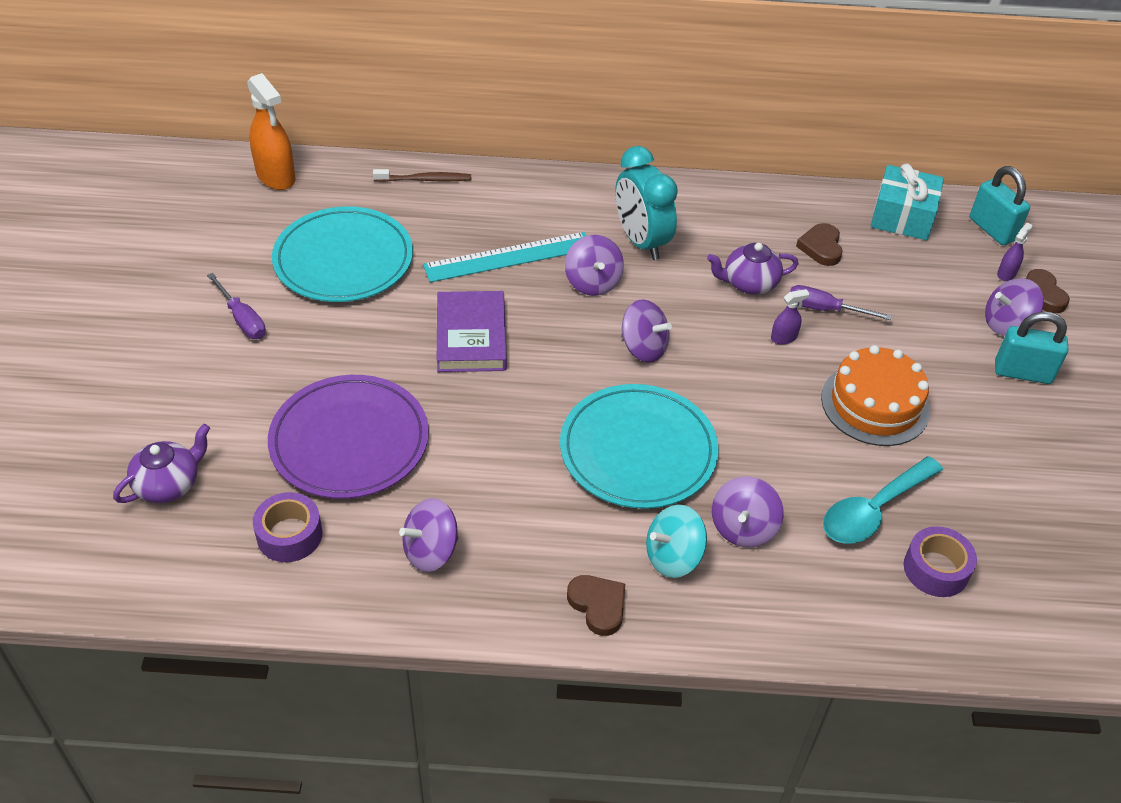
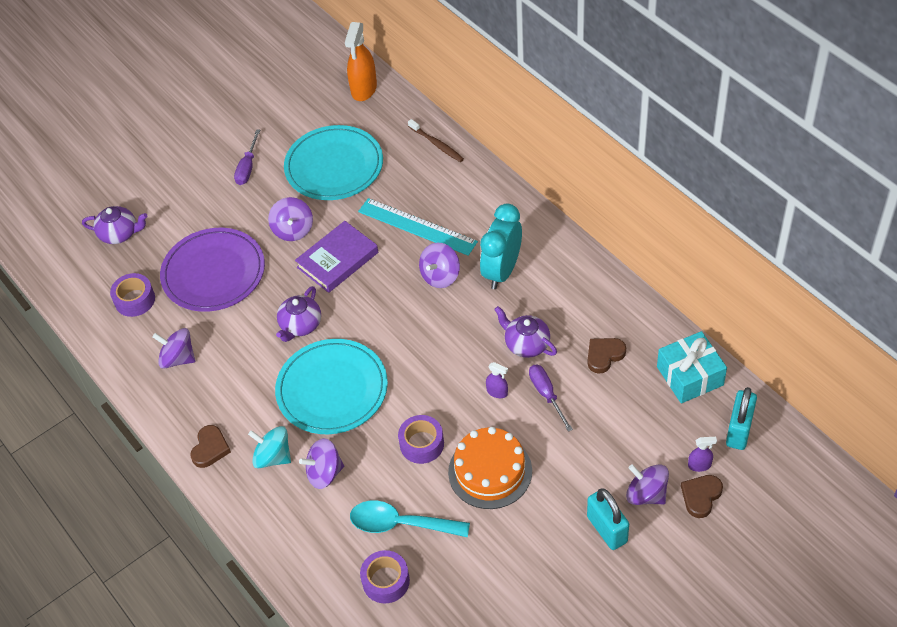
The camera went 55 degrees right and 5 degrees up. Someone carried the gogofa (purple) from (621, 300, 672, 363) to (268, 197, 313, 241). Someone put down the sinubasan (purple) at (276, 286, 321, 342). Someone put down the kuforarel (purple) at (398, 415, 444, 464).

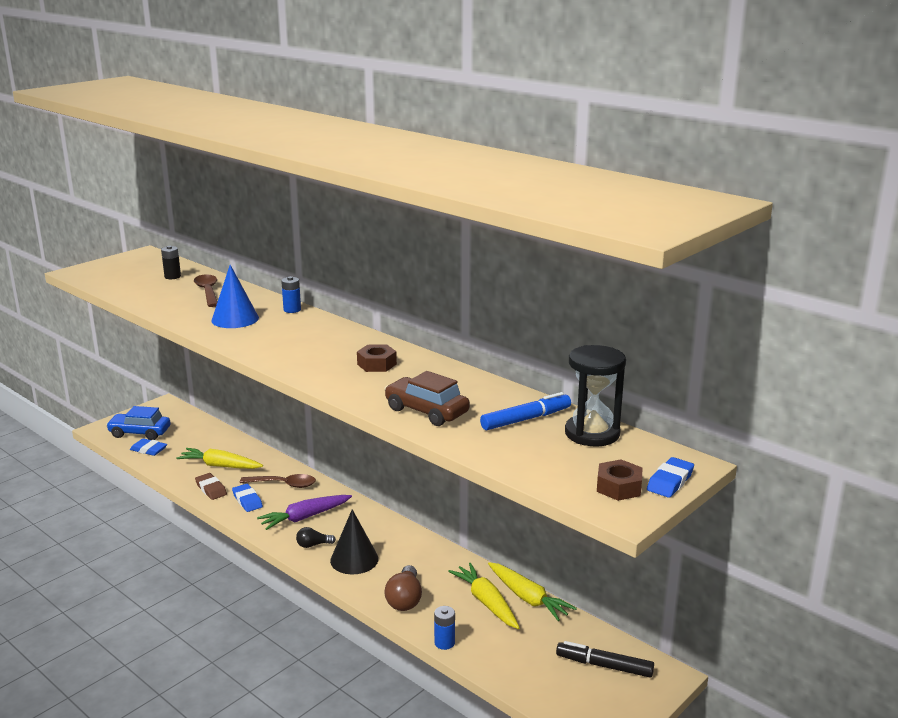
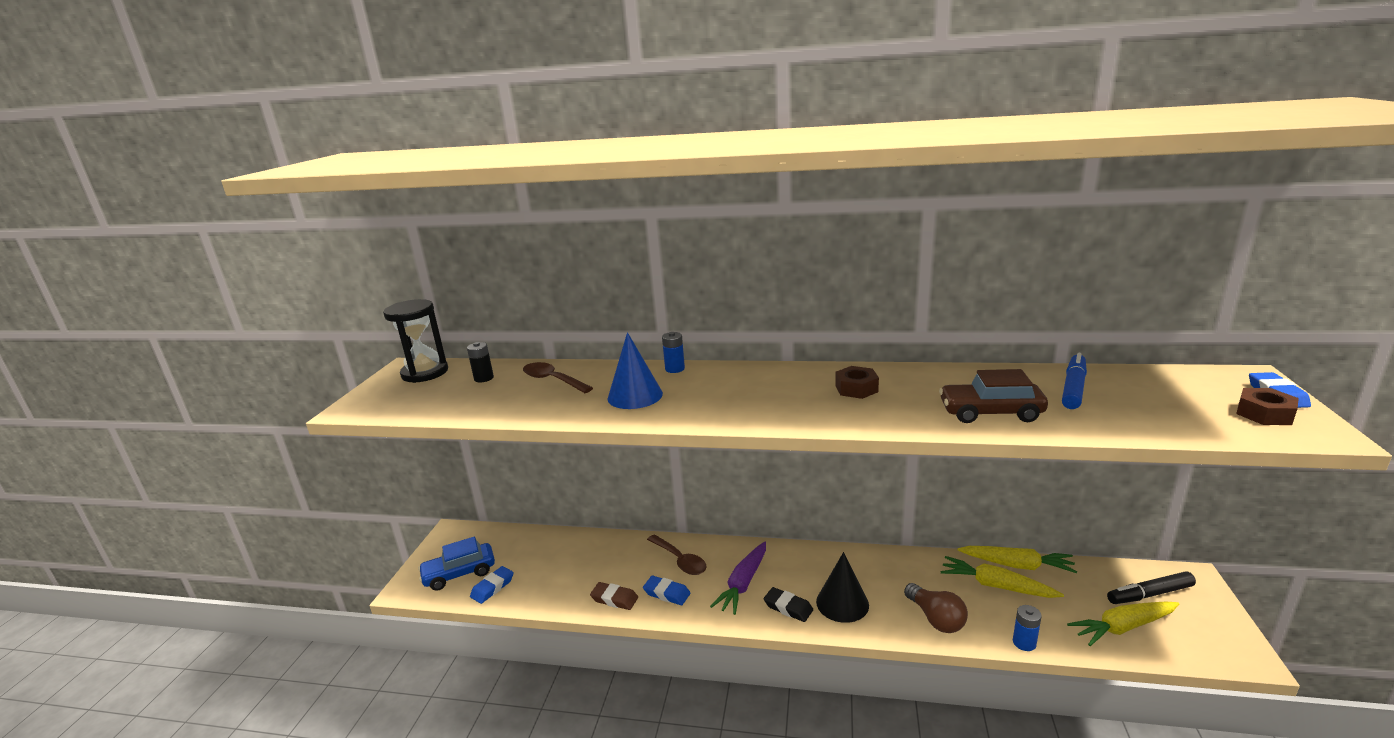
The camera went 30 degrees left and 0 degrees up. Someone carried the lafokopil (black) from (565, 345, 626, 446) to (383, 299, 448, 383). Someone rotated the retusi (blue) at (130, 438, 167, 456) by 45 degrees counterclockwise. Someone rotated the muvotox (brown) at (240, 474, 316, 488) by 75 degrees clockwise. Someone swapped the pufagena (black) at (296, 527, 336, 548) for the retusi (black) at (764, 587, 813, 622). Someone carried the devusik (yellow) from (176, 448, 263, 469) to (1067, 601, 1179, 646).

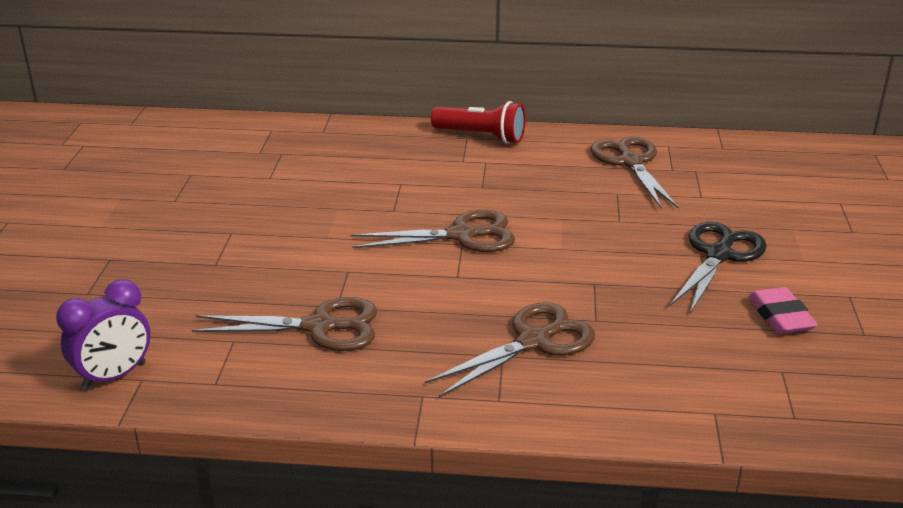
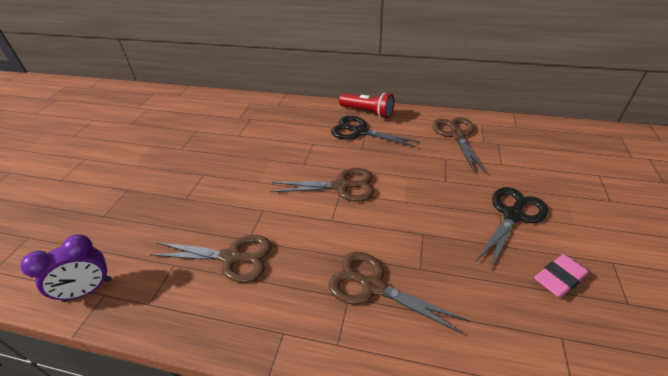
The camera went 10 degrees right and 10 degrees up. Someone rotated the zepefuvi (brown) at (425, 302, 595, 397) by 120 degrees counterclockwise. Someone put down the zepefuvi (black) at (331, 116, 419, 147). Someone rotated the retusi (pink) at (748, 287, 818, 334) by 60 degrees clockwise.

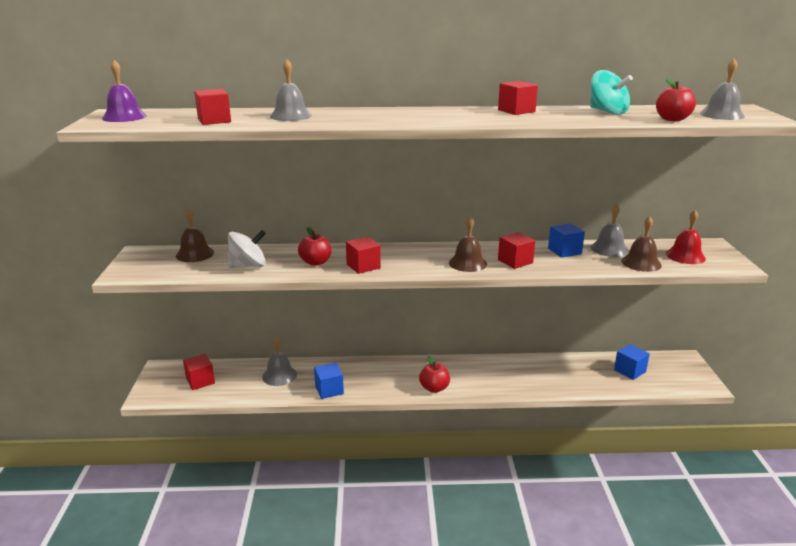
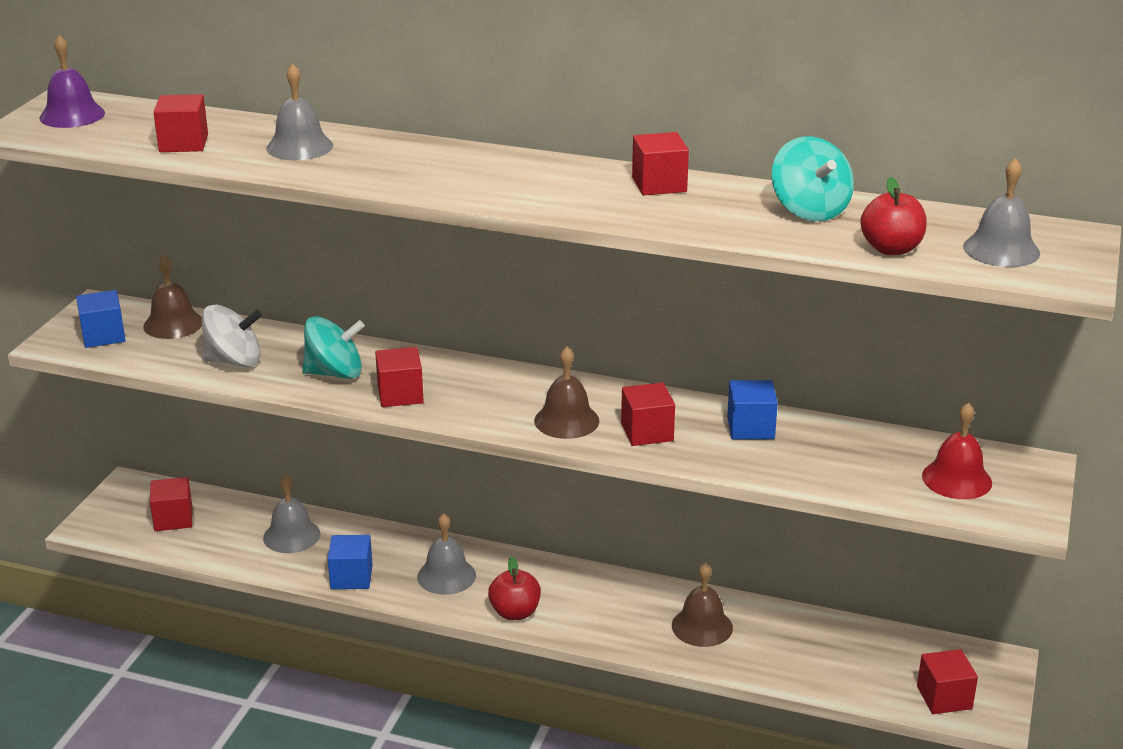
The camera went 20 degrees right and 5 degrees up. Someone carried the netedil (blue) from (614, 344, 650, 380) to (76, 290, 126, 348). Someone swapped the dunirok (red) at (298, 227, 331, 266) for the gogofa (turquoise) at (303, 316, 365, 379). Someone carried the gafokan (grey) from (591, 204, 629, 257) to (417, 513, 476, 595). Someone carried the gafokan (brown) from (621, 216, 662, 272) to (672, 562, 733, 647). Someone put down the netedil (red) at (917, 649, 978, 714).

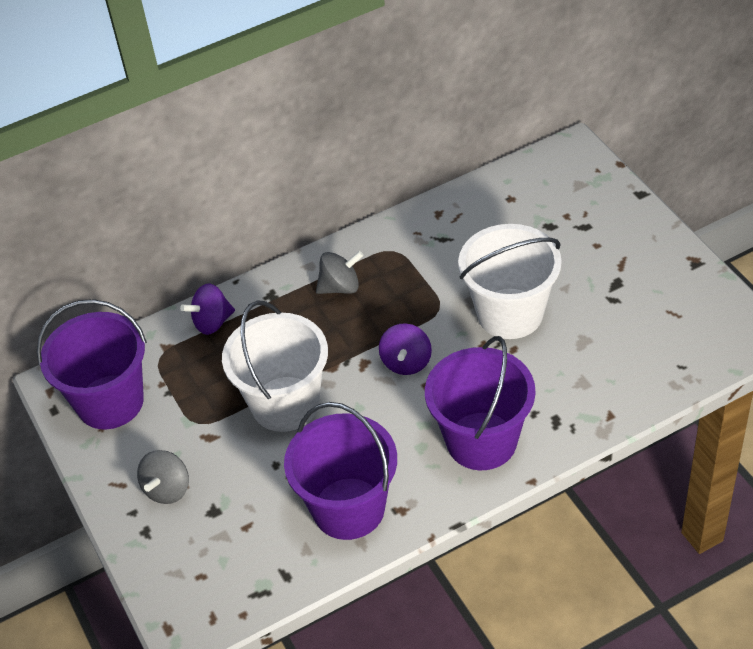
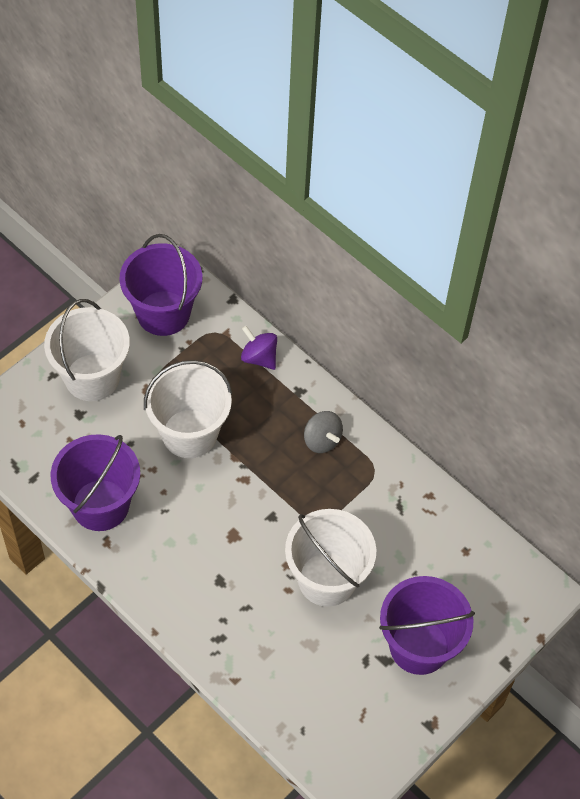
The camera went 65 degrees right and 10 degrees up. Someone swapped the gogofa (grey) at (137, 450, 189, 504) for the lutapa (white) at (44, 299, 130, 401). Someone carried the lutapa (purple) from (425, 336, 535, 470) to (379, 576, 475, 675). Someone took away the gogofa (purple) at (379, 323, 432, 375).

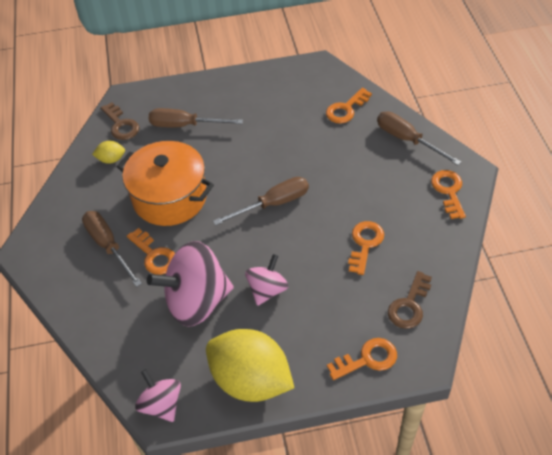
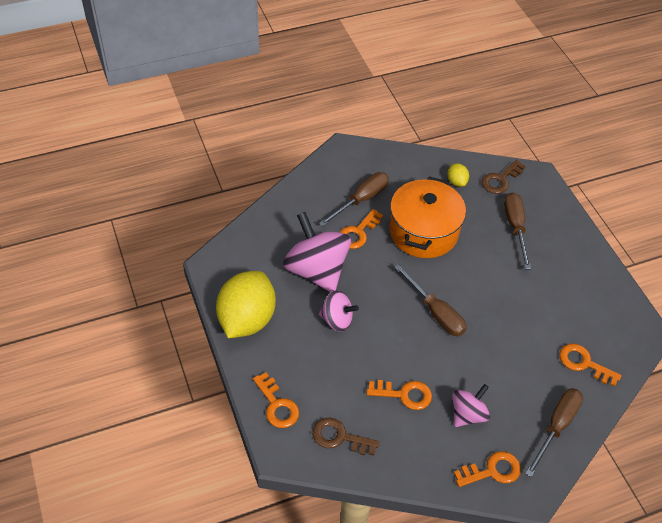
The camera went 75 degrees right and 0 degrees up. Someone carried the gogofa (pink) from (135, 369, 181, 422) to (452, 384, 490, 427).

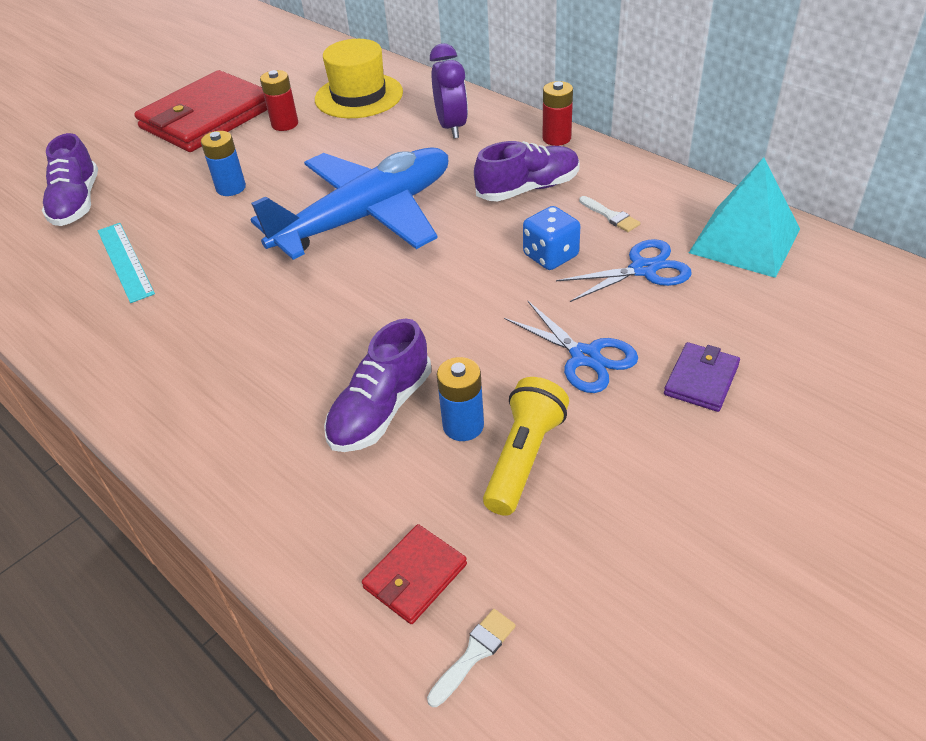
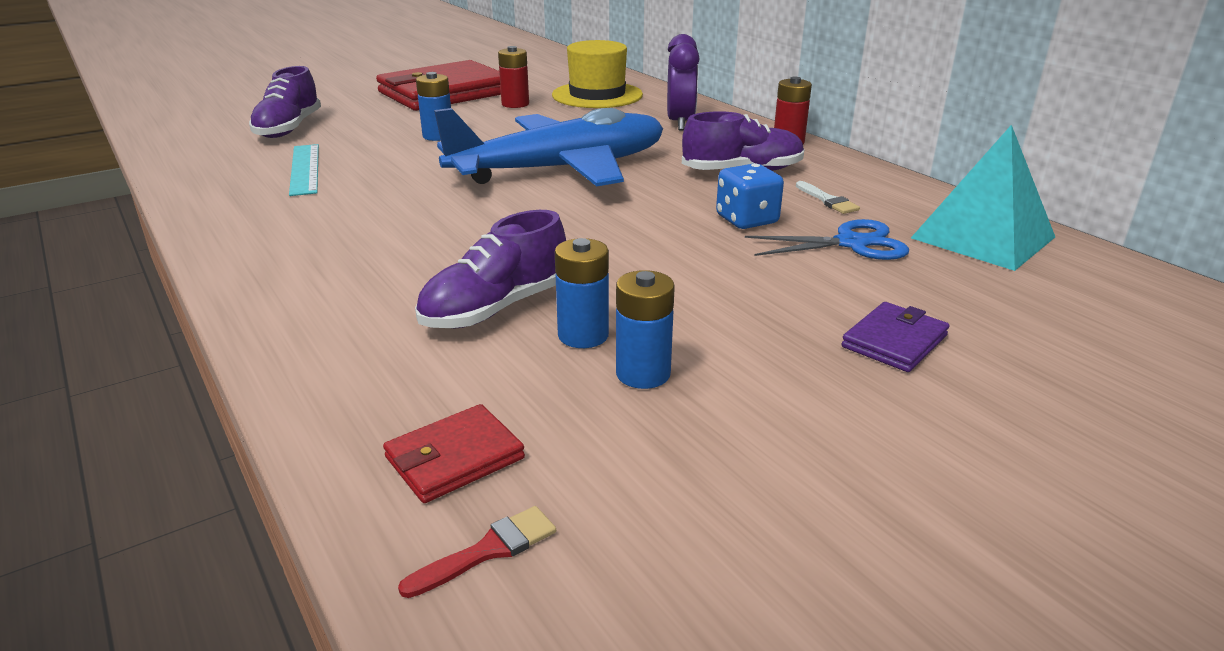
The camera went 10 degrees right and 15 degrees down. Someone repainted the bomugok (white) at (427, 609, 516, 707), which became the bomugok (red) at (398, 506, 556, 598). Someone swapped the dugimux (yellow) at (483, 377, 569, 516) for the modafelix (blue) at (616, 270, 675, 389). Someone took away the zepefuvi (blue) at (504, 301, 638, 393).

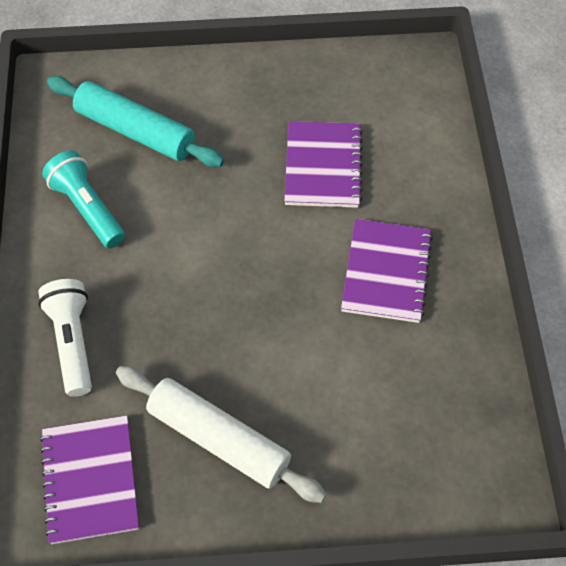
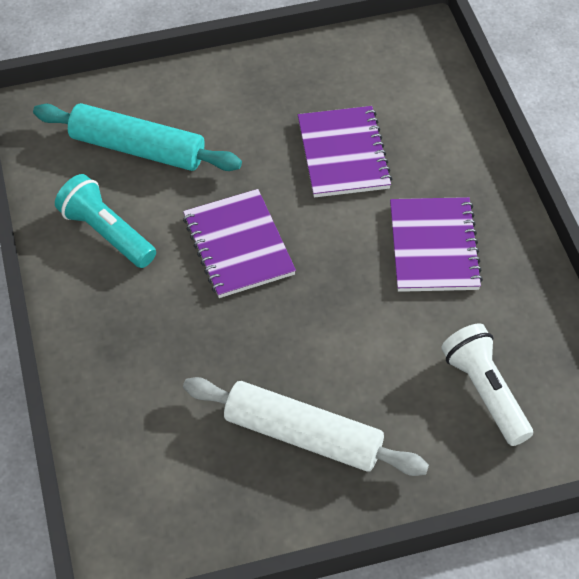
The camera went 10 degrees left and 5 degrees down. Someone carried the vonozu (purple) from (40, 415, 139, 544) to (183, 189, 296, 298). Someone carried the dugimux (white) from (38, 279, 92, 397) to (441, 323, 533, 446).

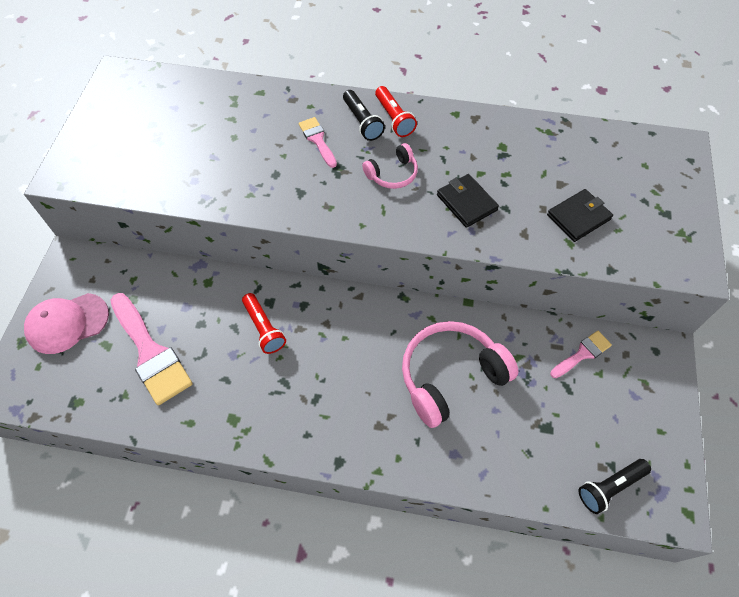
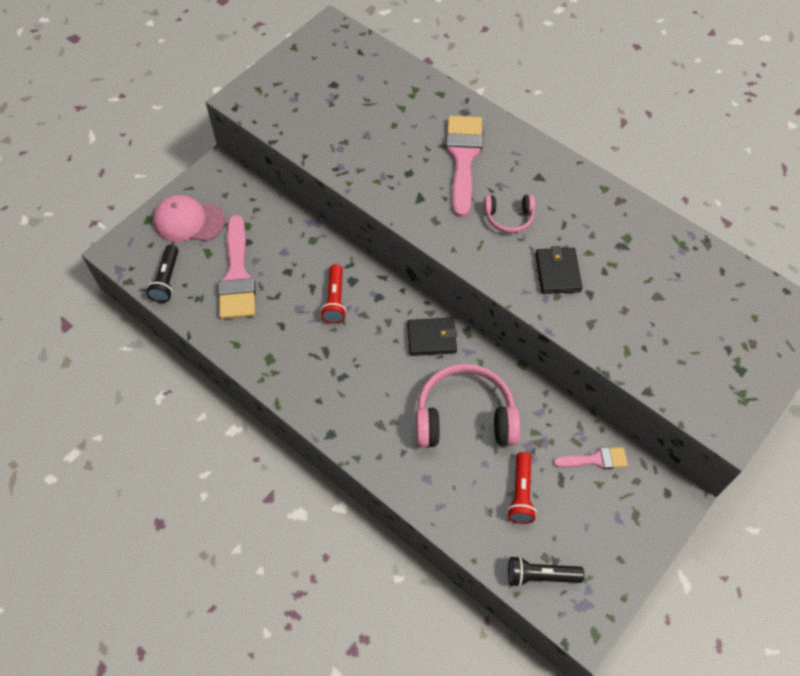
The camera went 30 degrees right and 0 degrees up. Someone carried the dugimux (black) from (343, 90, 385, 141) to (146, 245, 178, 303). Someone carried the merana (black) from (547, 189, 613, 242) to (407, 318, 457, 356). Someone scaled the bomugok (pink) at (298, 117, 337, 168) by 1.89. Someone carried the dugimux (red) from (375, 86, 417, 137) to (507, 452, 537, 524).

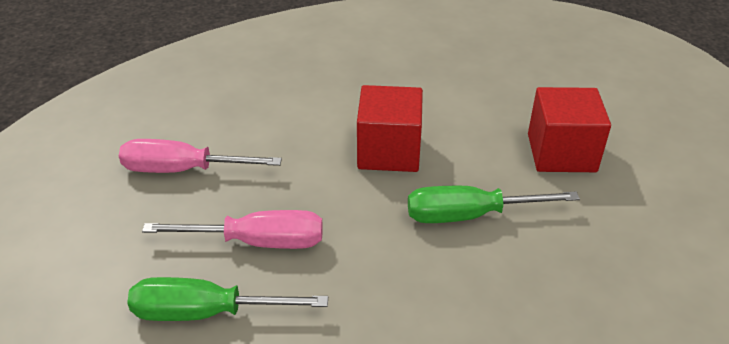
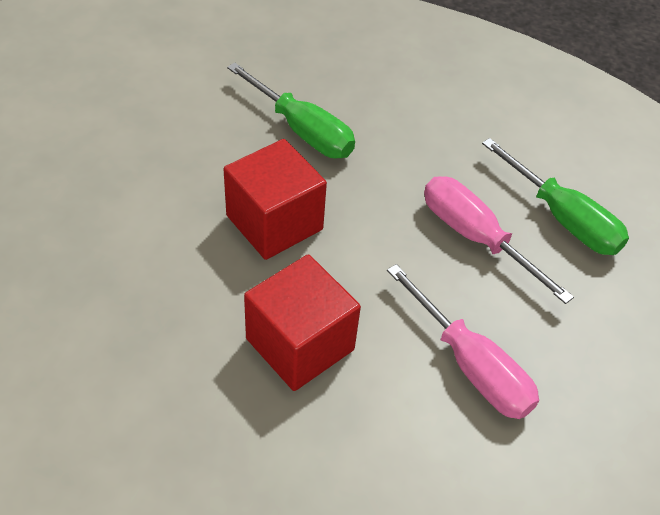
The camera went 135 degrees left and 10 degrees up. Someone carried the netedil (red) from (528, 87, 611, 172) to (244, 254, 361, 391).

